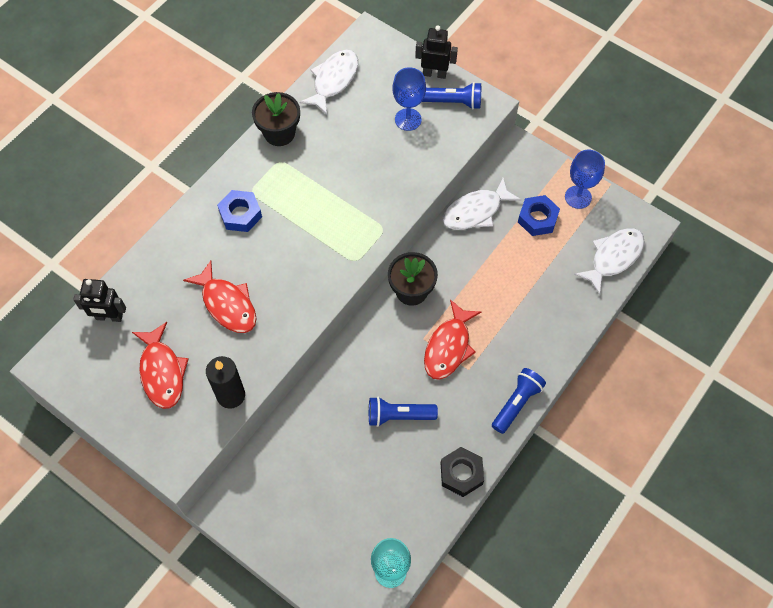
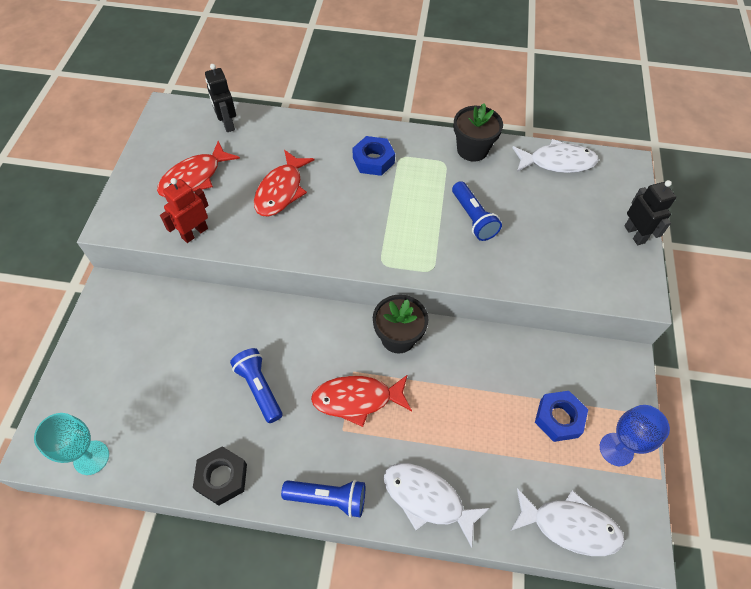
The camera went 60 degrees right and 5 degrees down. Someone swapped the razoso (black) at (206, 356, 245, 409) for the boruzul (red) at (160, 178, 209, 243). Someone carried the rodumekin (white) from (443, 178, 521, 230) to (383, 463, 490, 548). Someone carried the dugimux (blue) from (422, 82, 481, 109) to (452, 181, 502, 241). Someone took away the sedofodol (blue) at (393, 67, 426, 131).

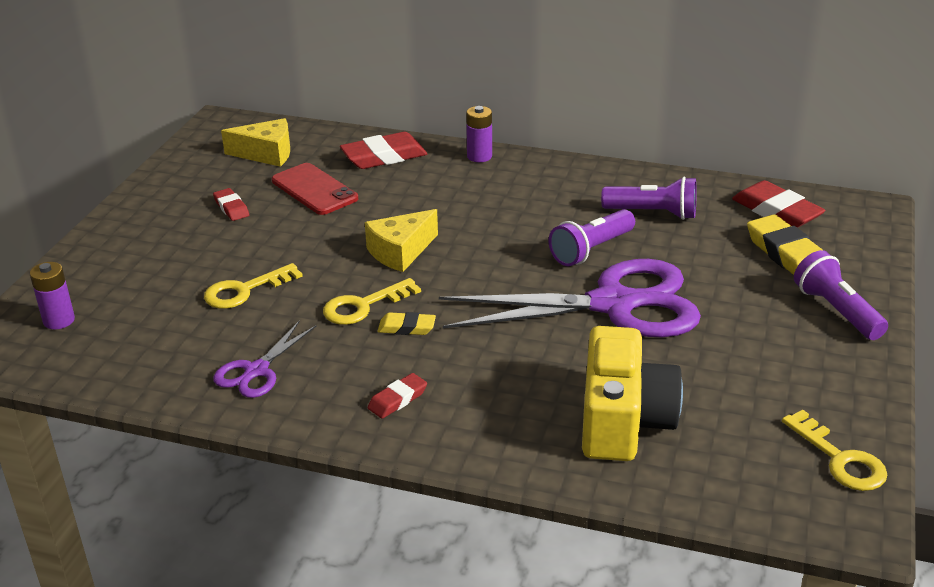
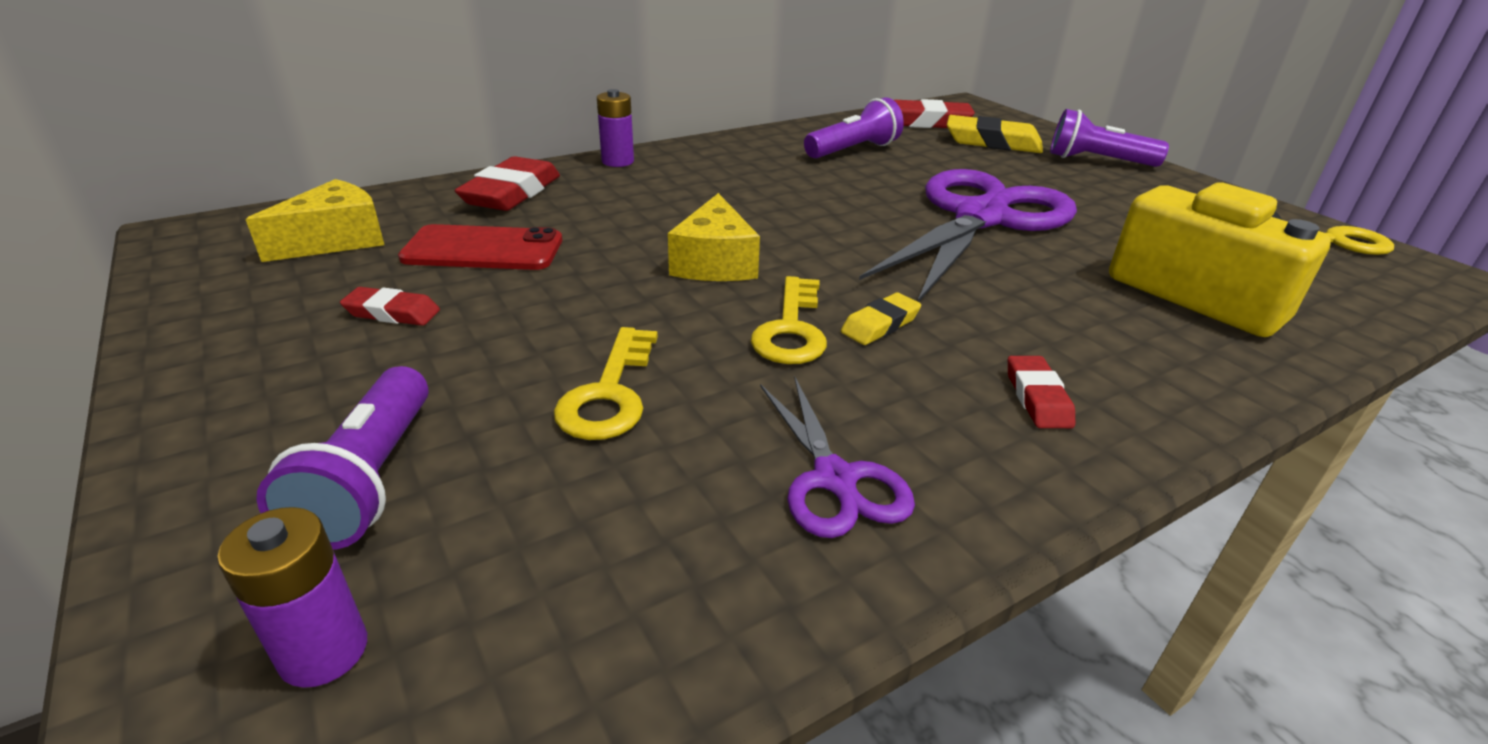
The camera went 50 degrees left and 0 degrees up. Someone carried the dugimux (purple) from (549, 209, 635, 266) to (256, 366, 429, 550).

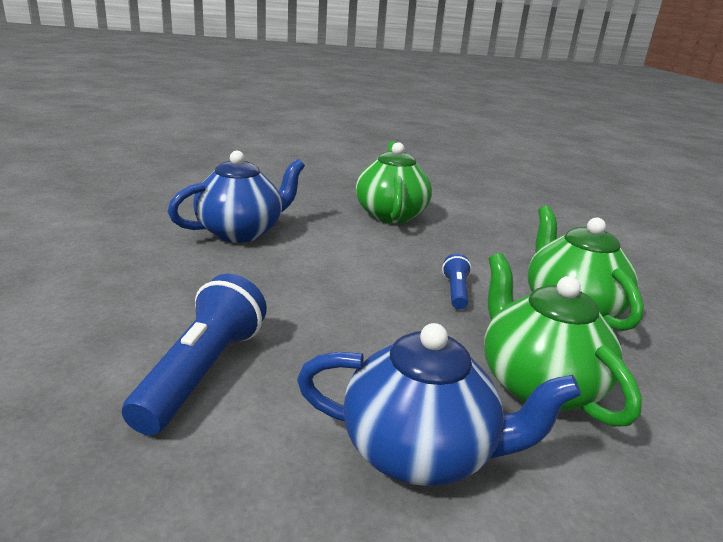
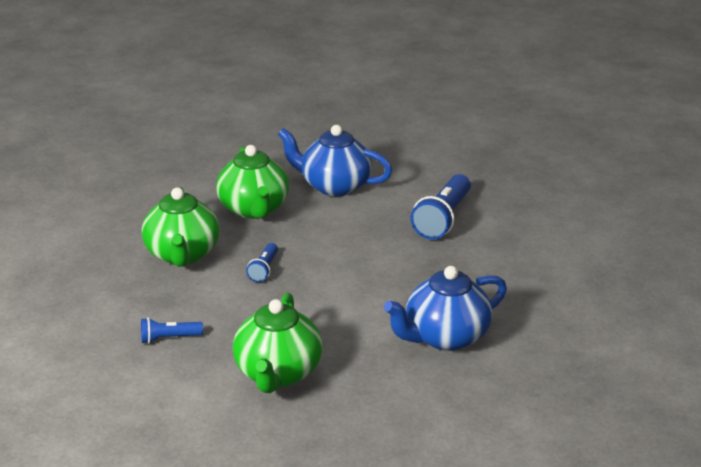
The camera went 170 degrees left and 5 degrees up. Someone put down the dugimux (blue) at (141, 318, 203, 344).

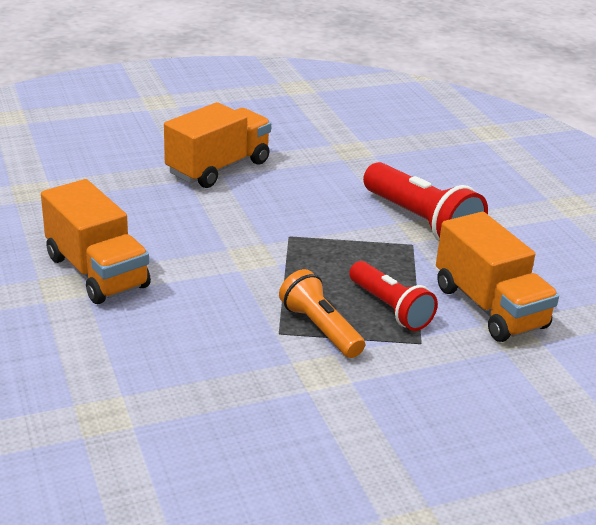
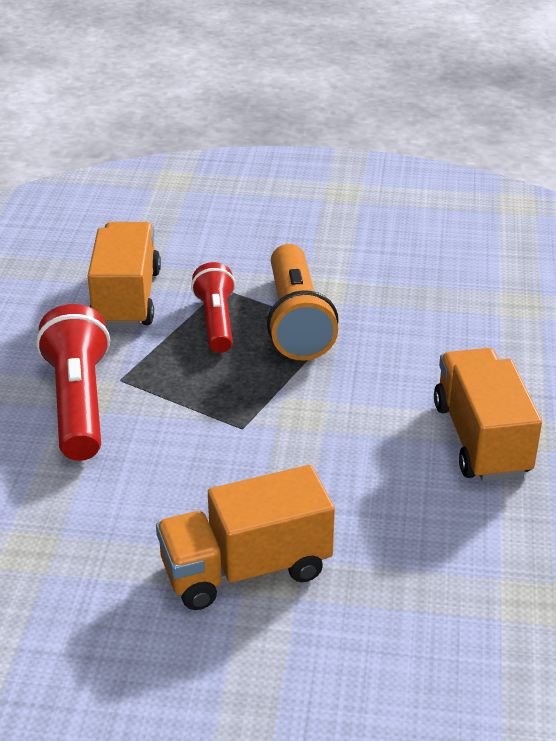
The camera went 150 degrees left and 5 degrees up. Someone scaled the dugimux (orange) at (279, 269, 365, 358) by 1.53.

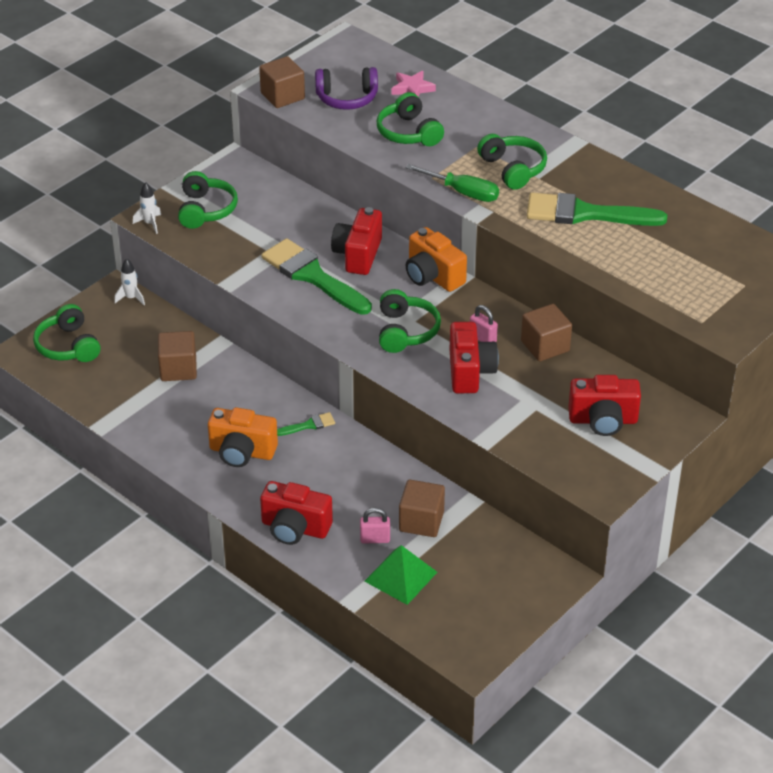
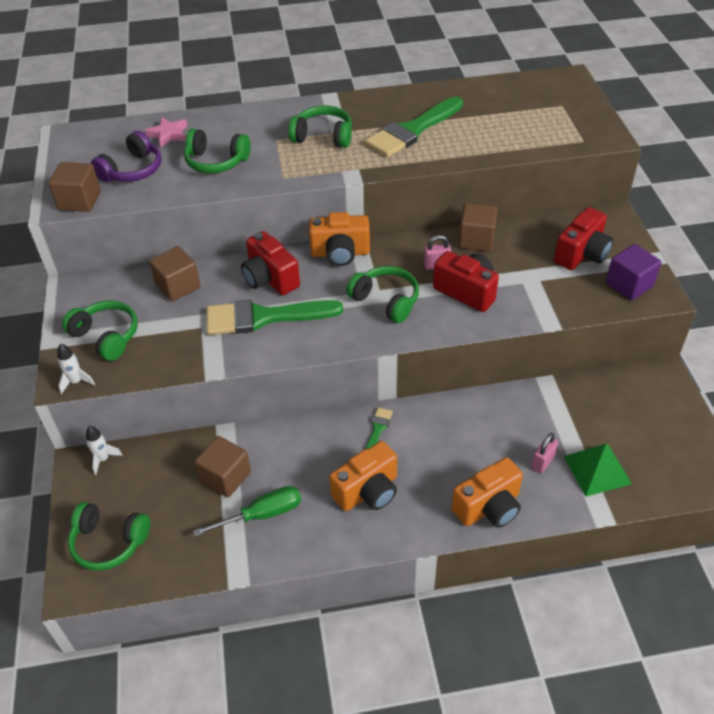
The camera went 50 degrees left and 5 degrees up. Someone carried the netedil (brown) from (399, 480, 445, 537) to (149, 246, 201, 302). Someone carried the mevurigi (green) from (405, 164, 499, 202) to (193, 486, 301, 537). Someone repainted the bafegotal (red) at (260, 481, 333, 545), which became the bafegotal (orange) at (451, 457, 523, 528). Someone put down the netedil (purple) at (606, 244, 661, 300).

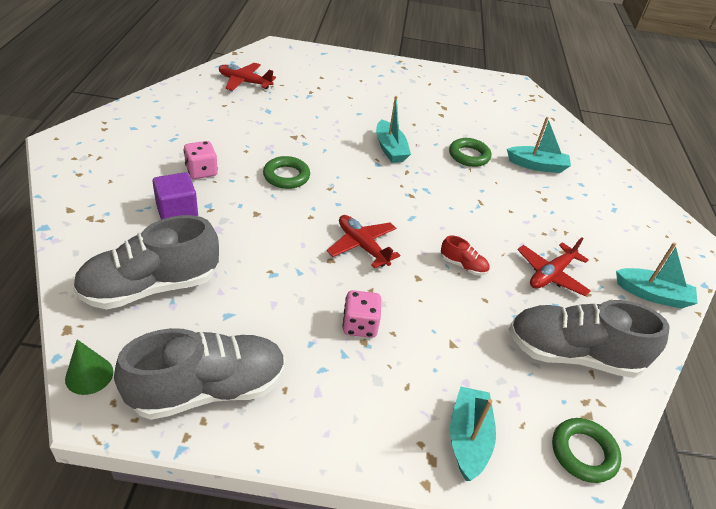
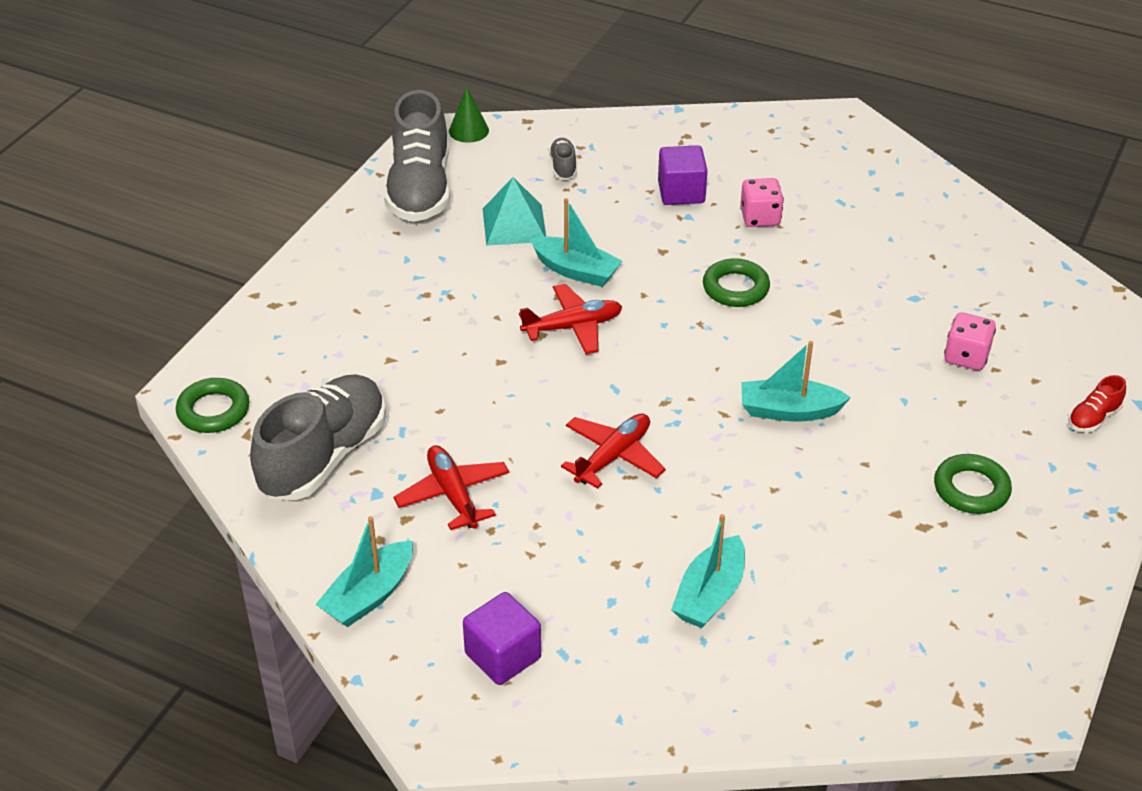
The camera went 115 degrees right and 0 degrees up. Someone put down the netedil (purple) at (463, 592, 541, 685). Someone put down the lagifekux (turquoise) at (483, 177, 546, 246). Someone carried the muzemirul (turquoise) from (450, 386, 496, 481) to (530, 198, 623, 287). Someone scaled the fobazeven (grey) at (73, 215, 219, 310) by 0.42. Someone carried the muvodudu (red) from (219, 63, 276, 91) to (561, 414, 666, 489). Someone carried the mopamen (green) from (449, 138, 491, 167) to (934, 454, 1012, 514). Someone carried the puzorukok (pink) from (342, 290, 381, 338) to (944, 312, 996, 370). Someone carried the fobazeven (red) from (441, 235, 490, 276) to (1068, 375, 1126, 433).

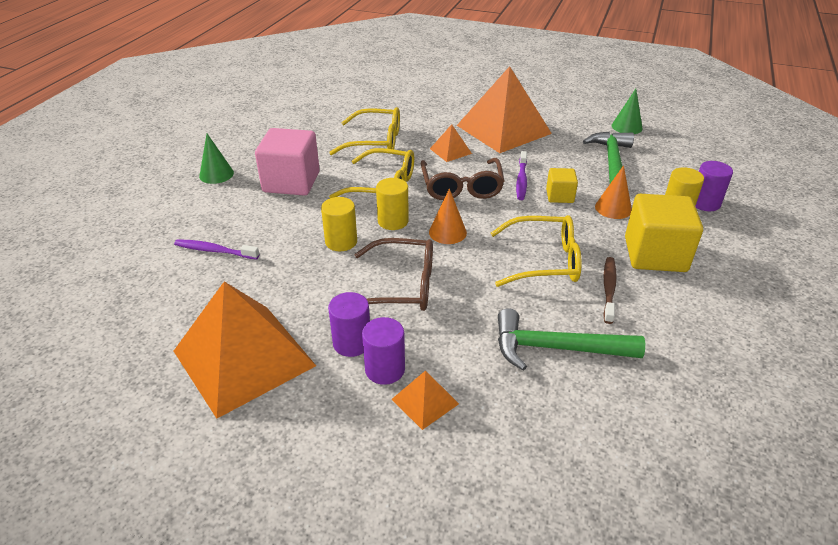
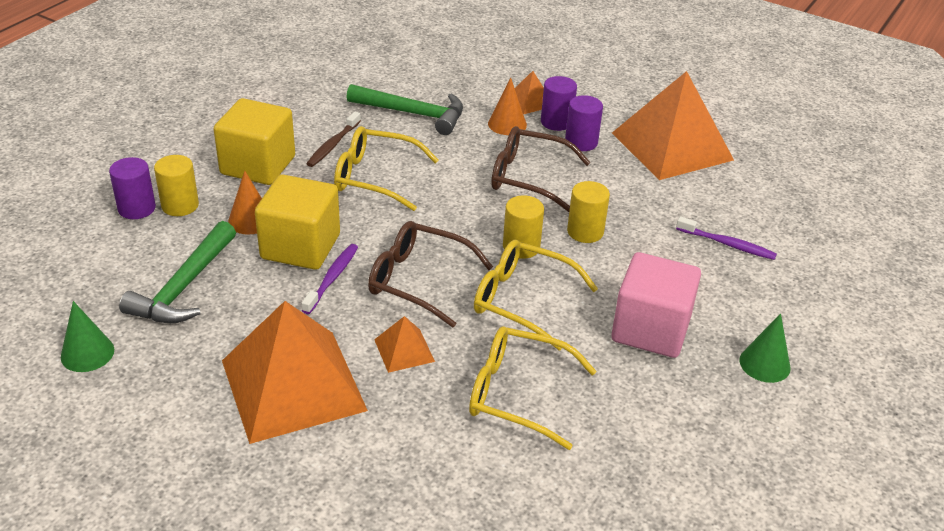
The camera went 170 degrees left and 0 degrees up. Someone scaled the netedil (yellow) at (546, 168, 578, 203) by 1.92. Someone rotated the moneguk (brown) at (421, 158, 504, 200) by 75 degrees counterclockwise. Someone carried the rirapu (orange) from (429, 188, 467, 244) to (488, 78, 527, 135).

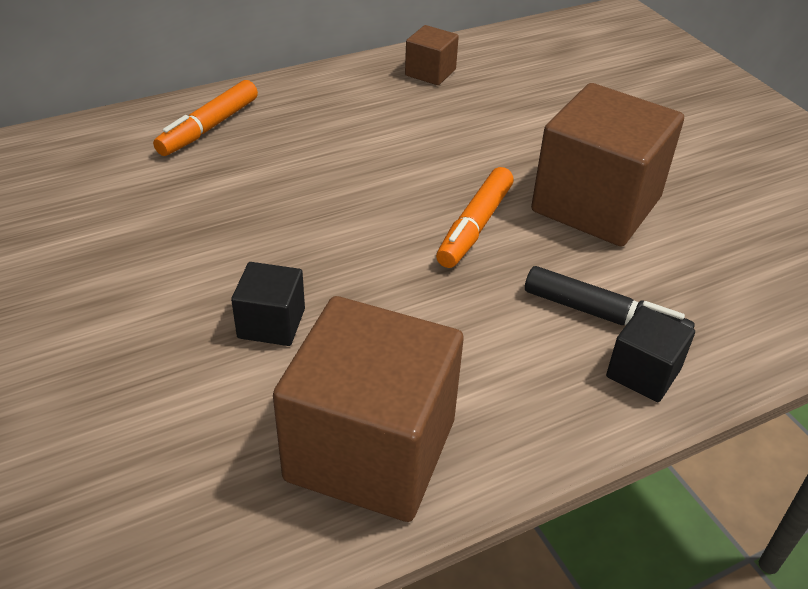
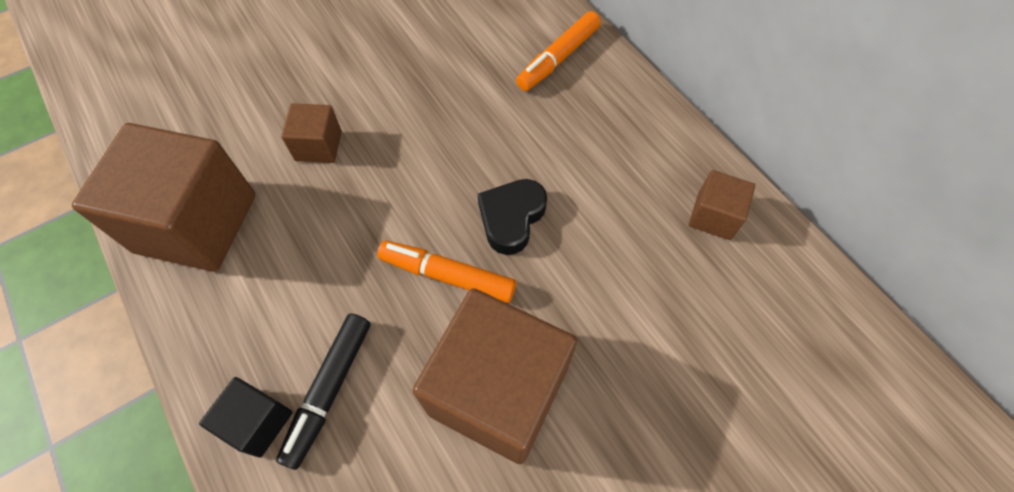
The camera went 85 degrees right and 20 degrees up. Someone repainted the netedil (black) at (231, 262, 305, 346), which became the netedil (brown) at (281, 103, 342, 163). Someone put down the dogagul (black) at (478, 179, 547, 255). Someone rotated the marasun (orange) at (153, 80, 258, 156) by 75 degrees counterclockwise.

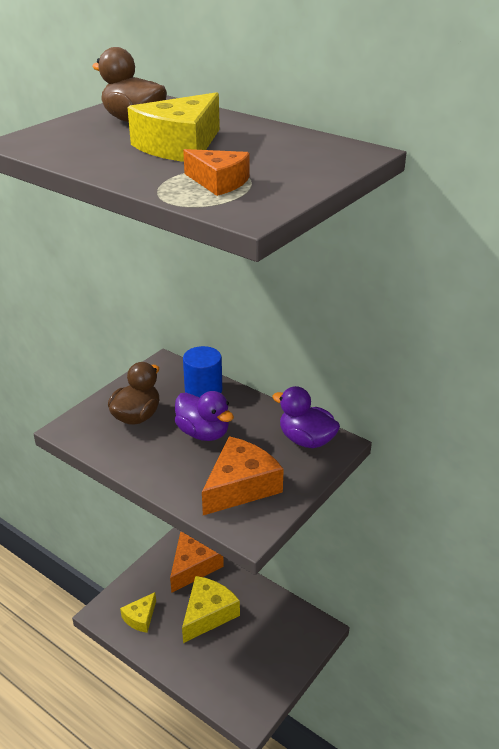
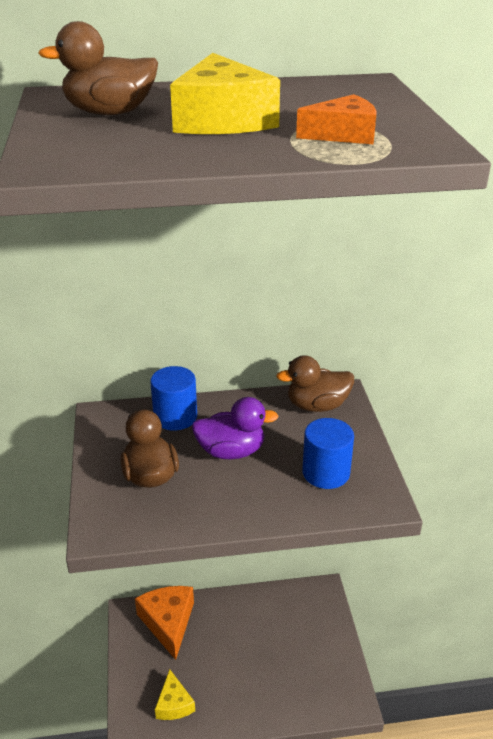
The camera went 45 degrees left and 0 degrees up. Someone repainted the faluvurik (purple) at (272, 386, 340, 448), which became the faluvurik (brown) at (276, 355, 354, 412). Someone swapped the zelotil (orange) at (202, 436, 284, 515) for the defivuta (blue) at (302, 418, 354, 489). Someone took away the zelotil (yellow) at (182, 576, 240, 643).

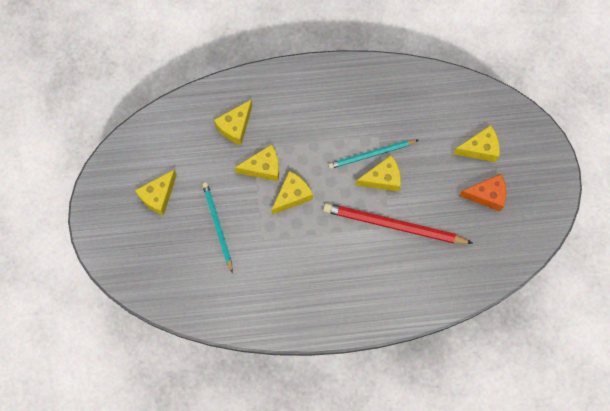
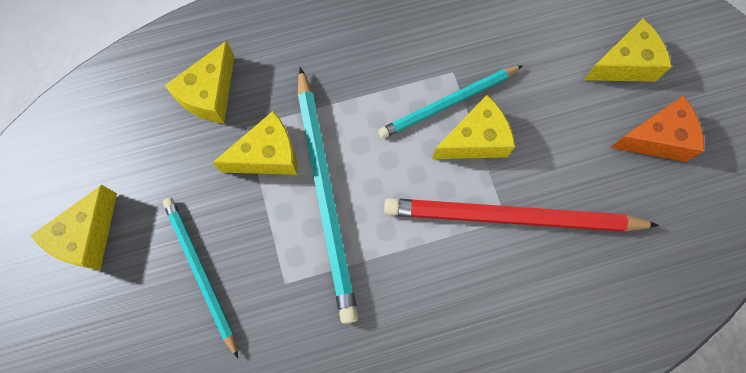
The camera went 10 degrees left and 0 degrees up. Someone swapped the zelotil (yellow) at (271, 171, 313, 215) for the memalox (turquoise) at (298, 67, 358, 324).

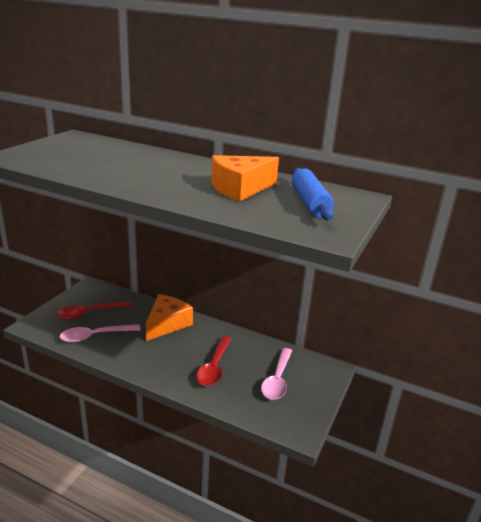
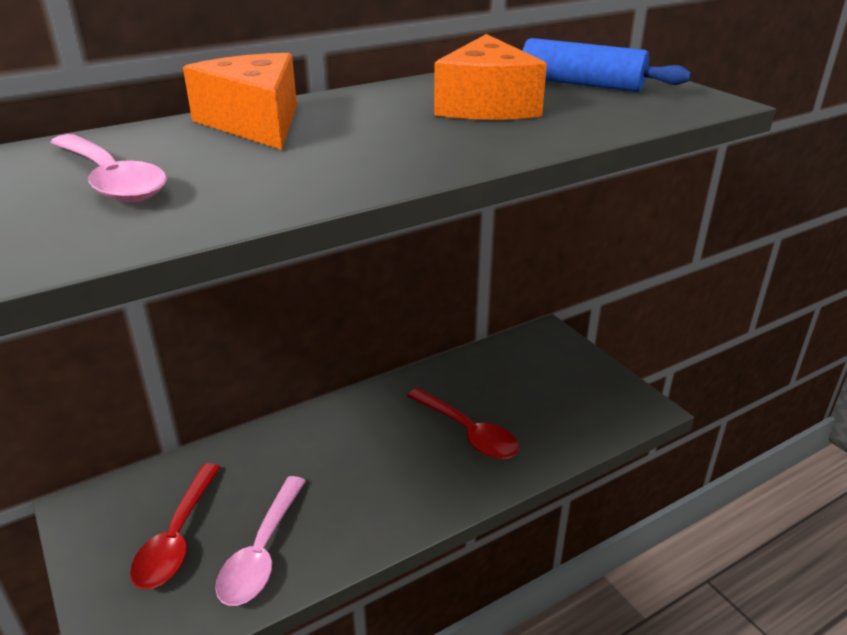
The camera went 55 degrees left and 5 degrees up. Someone carried the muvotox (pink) from (261, 348, 292, 400) to (50, 134, 167, 202). Someone carried the zelotil (orange) from (146, 294, 193, 341) to (183, 53, 297, 150).

